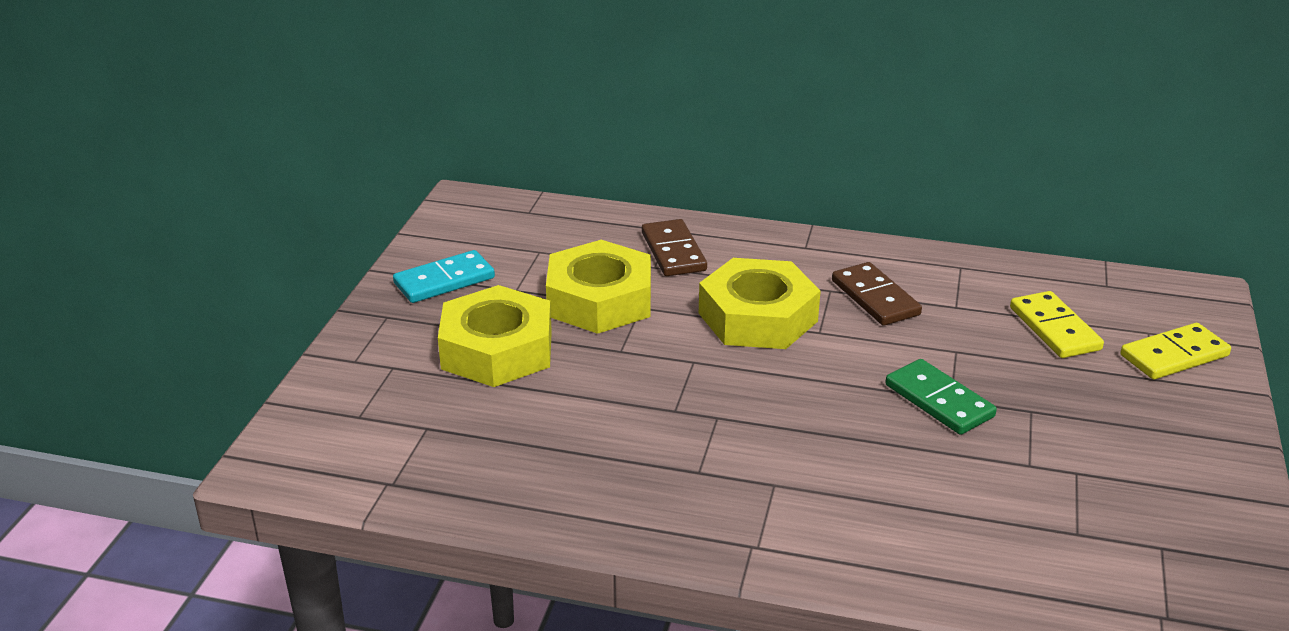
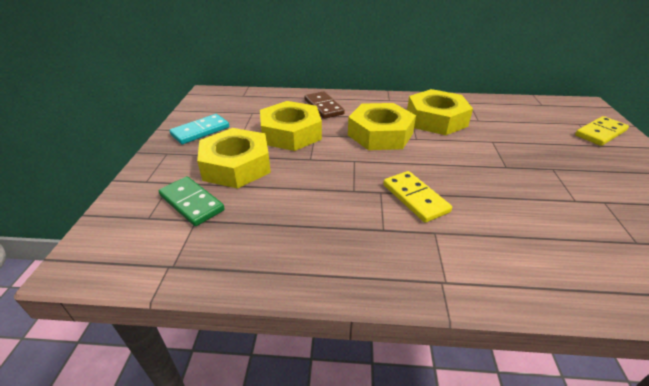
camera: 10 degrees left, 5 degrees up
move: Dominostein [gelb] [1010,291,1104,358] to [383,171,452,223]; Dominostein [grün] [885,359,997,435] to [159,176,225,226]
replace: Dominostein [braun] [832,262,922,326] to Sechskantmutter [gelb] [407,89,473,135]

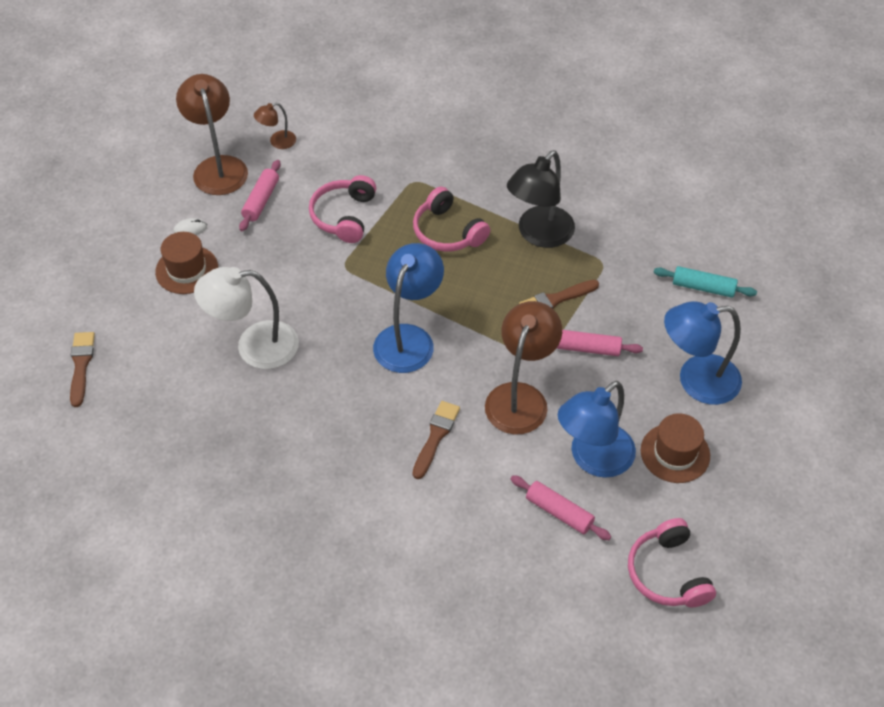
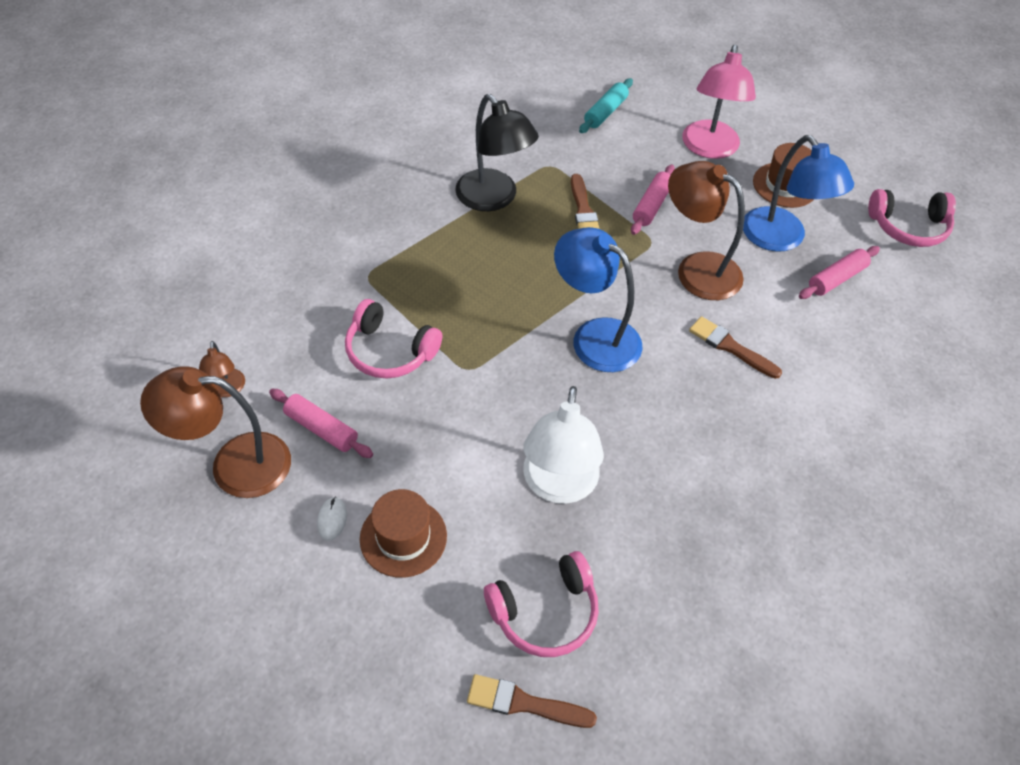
camera: 75 degrees left, 0 degrees up
move: Kopfhörer [rosa] [413,187,490,252] to [484,551,599,657]
recolor: Lampe [blau] [664,301,742,405] to Lampe [rosa] [682,45,756,159]

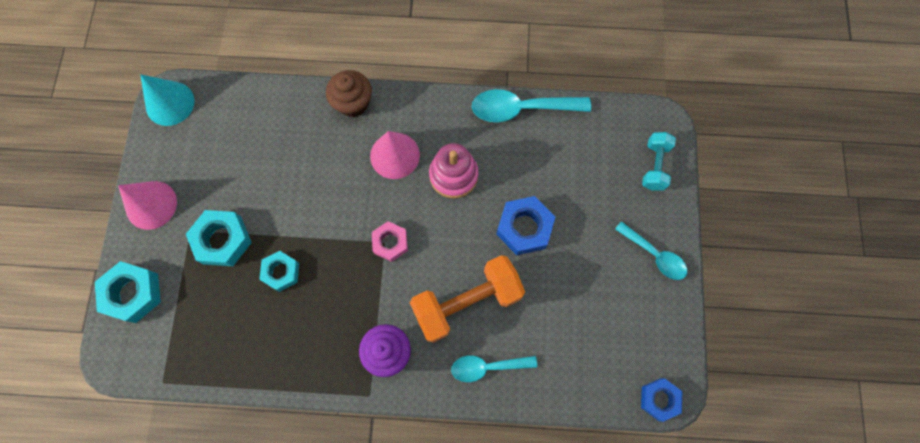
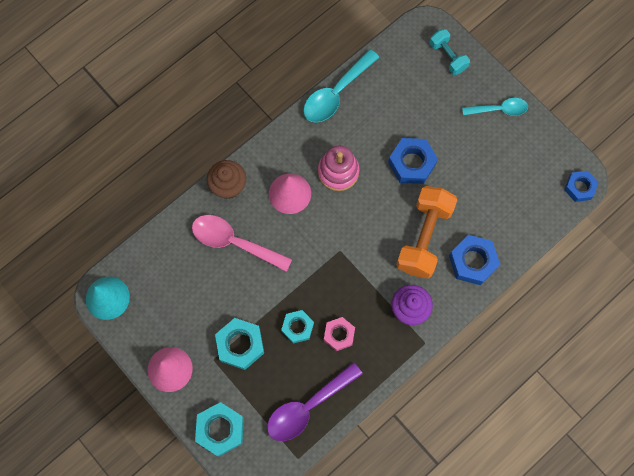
camera: 45 degrees left, 0 degrees up
insert: Löffel [rosa] [192,215,292,272]; Löffel [lila] [267,362,362,441]
move: Sechskantmutter [rosa] [372,221,408,262] to [324,317,355,351]
replace: Löffel [türkis] [451,356,537,382] to Sechskantmutter [blau] [449,235,500,285]

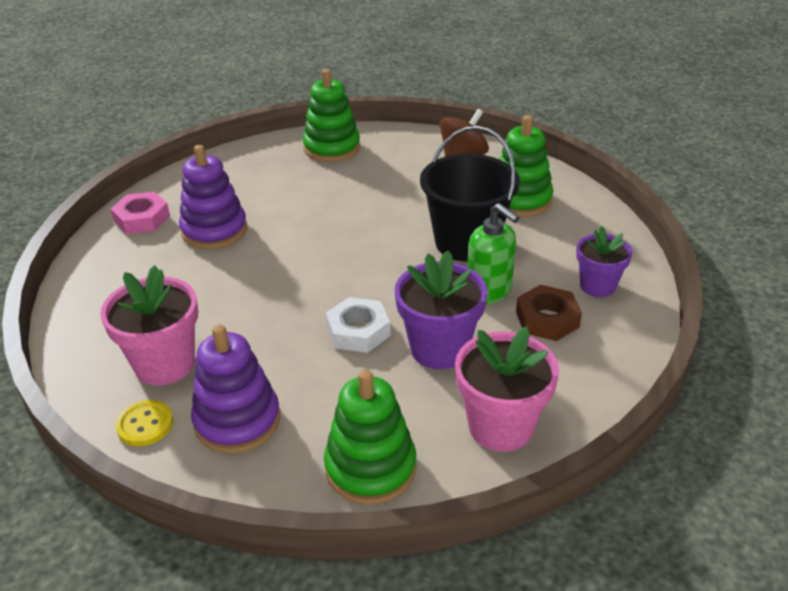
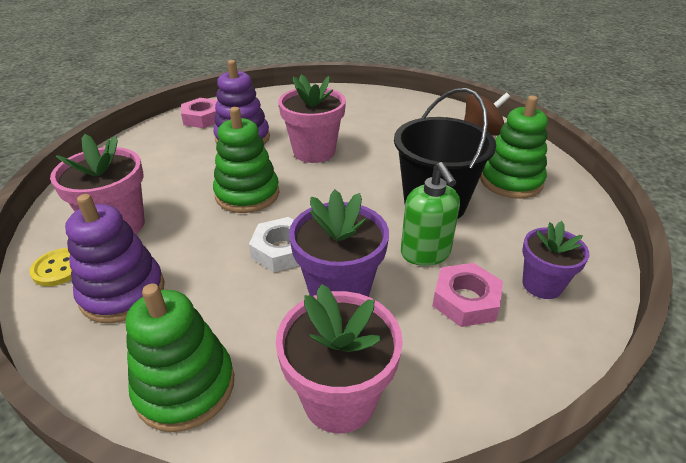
camera: 25 degrees right, 0 degrees up
insert: Blumentopf [rosa] [278,74,346,163]
move: Stapelspielzeug [grün] [302,69,360,162] to [213,107,279,213]
recolor: Sechskantmutter [braun] [516,285,582,341] to Sechskantmutter [rosa] [432,263,503,327]

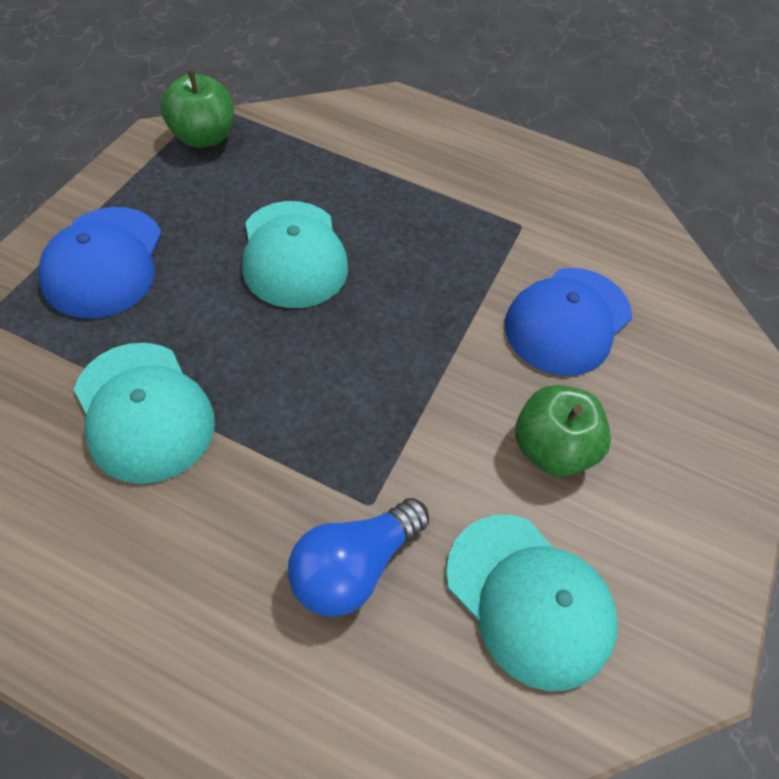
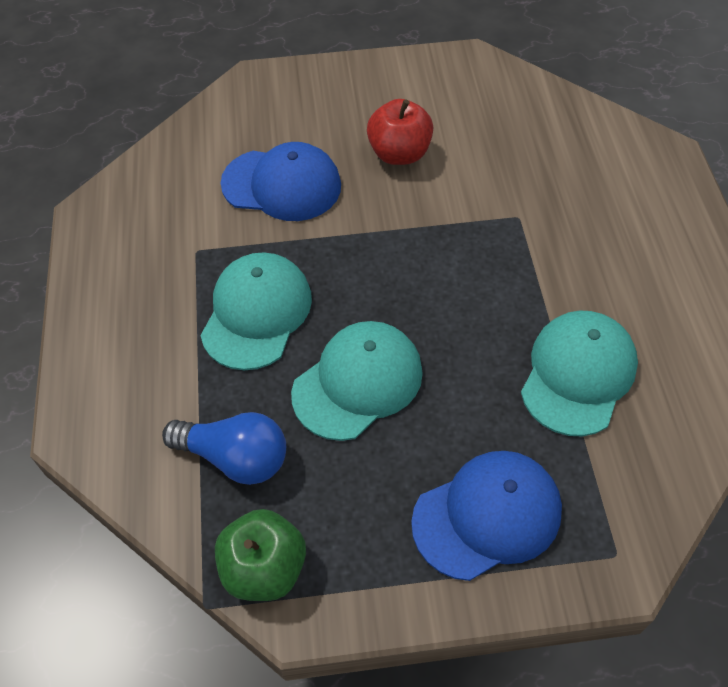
camera: 115 degrees left, 0 degrees up
move: Glühbirne [blau] [288,498,429,617] to [162,412,286,485]; Kappe [türkis] [446,515,618,691] to [201,253,312,370]
recolor: Apfel [grün] [515,385,611,477] to Apfel [rot] [367,99,433,165]

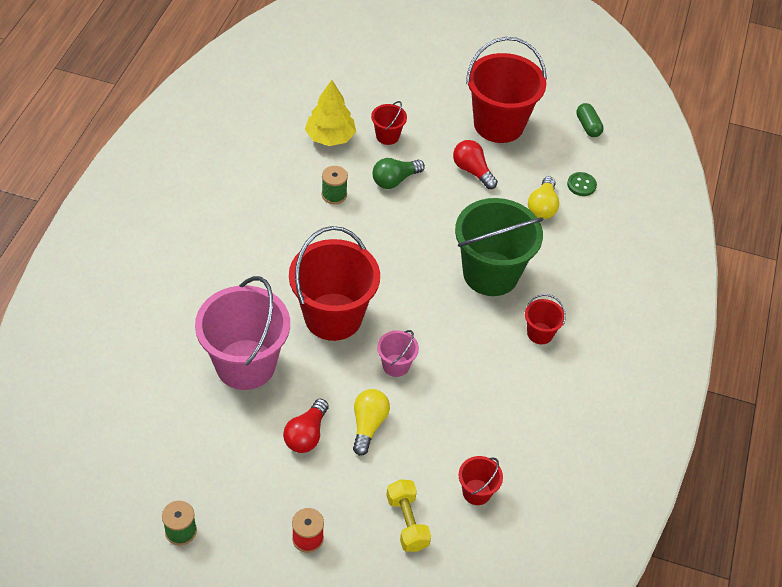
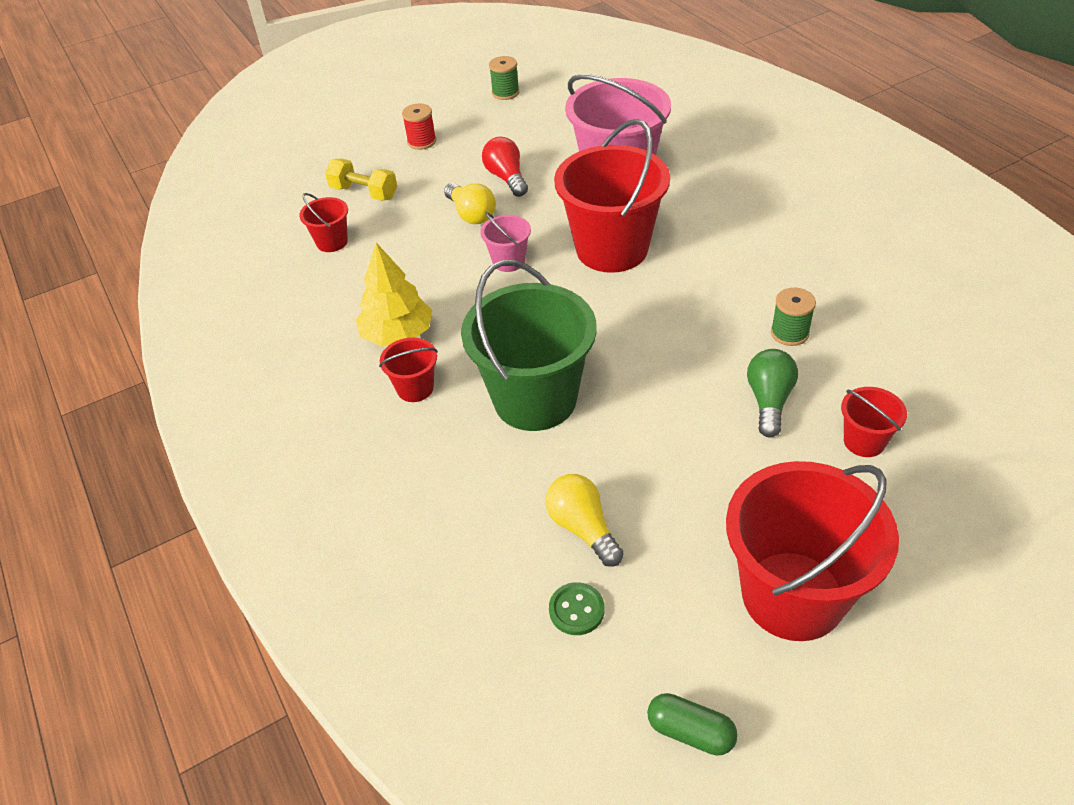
camera: 140 degrees right, 5 degrees down
delete: Glühbirne [rot] [453,140,498,189]
move: Baum [gelb] [305,80,356,146] to [356,243,432,346]

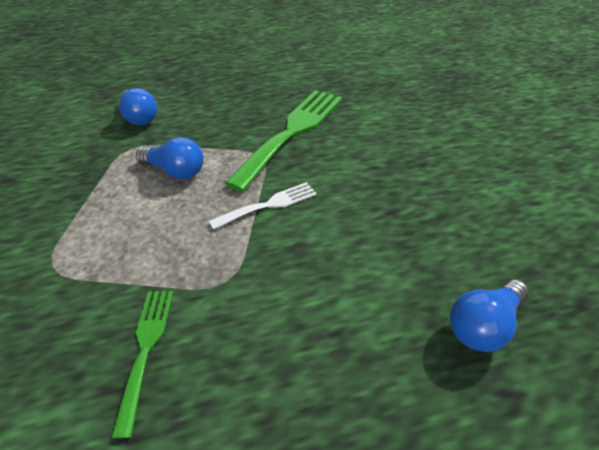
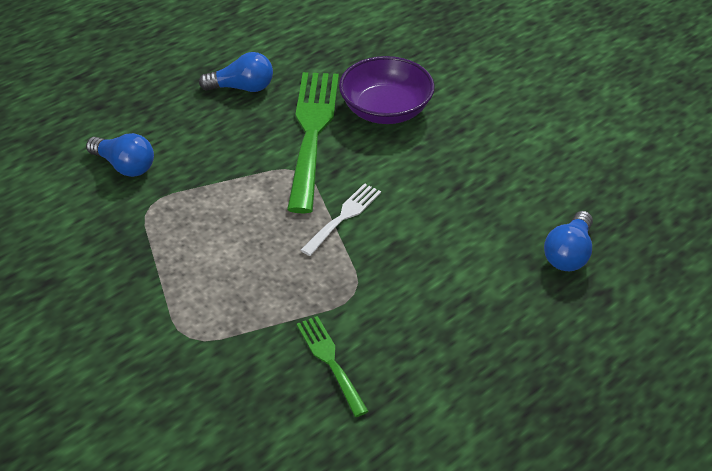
camera: 25 degrees left, 0 degrees up
insert: Schüssel [lila] [339,56,435,124]
move: Glühbirne [blau] [136,137,204,179] to [199,52,273,92]

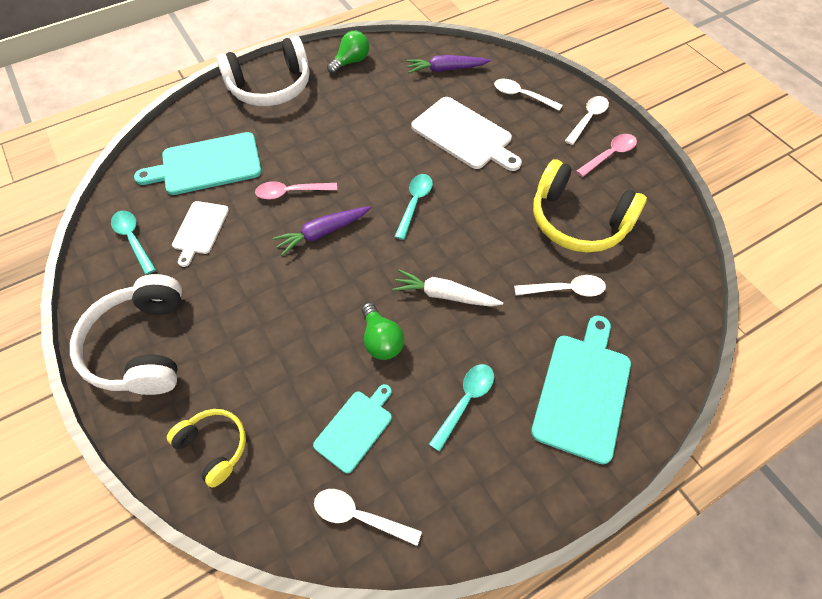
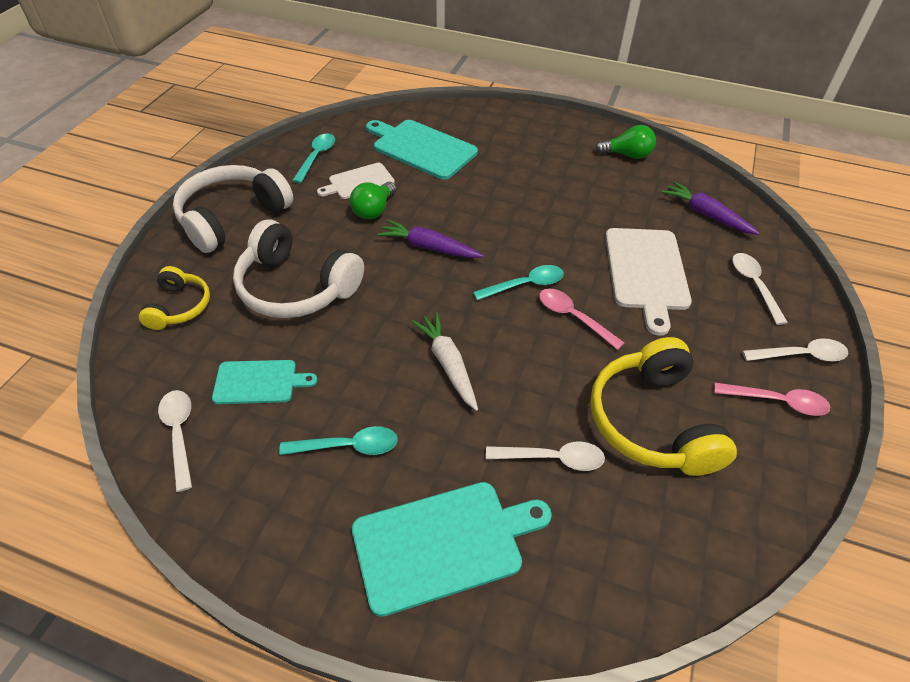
camera: 50 degrees right, 10 degrees down
move: Kopfhörer [weiß] [216,36,309,106] to [233,219,364,318]; Löffel [rosa] [255,181,337,199] to [539,288,624,350]; Glühbirne [grün] [362,302,404,360] to [350,182,396,219]
rotate: Löffel [weiß] [514,275,606,297] = [486,441,605,471] 45 degrees counterclockwise

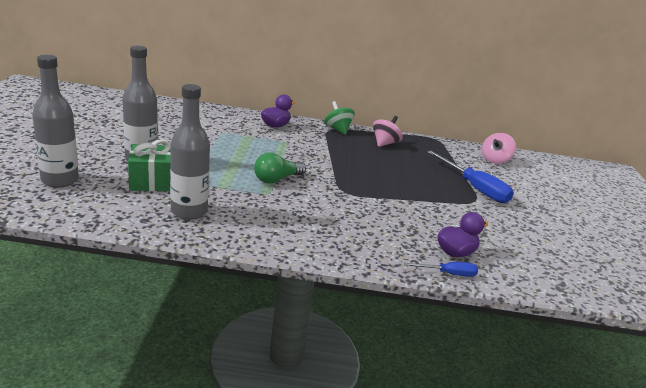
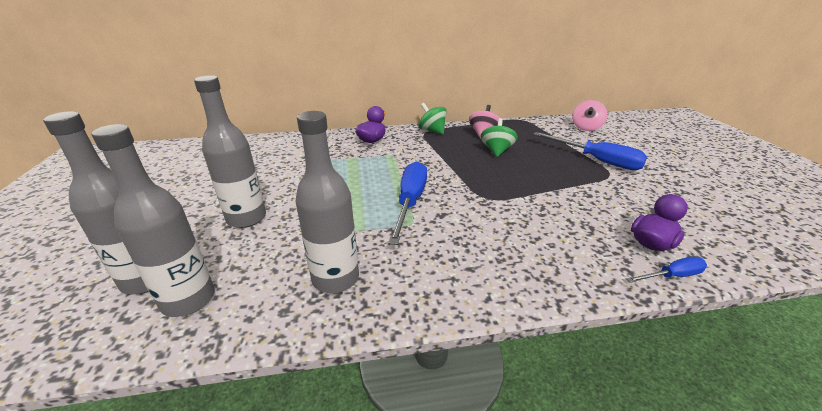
camera: 10 degrees left, 5 degrees up
delete: Geschenk [grün] [128,139,171,191]
insert: Kreisel [grün] [480,118,518,157]; Flasche [grau] [91,124,215,317]
replace: Glühbirne [grün] [254,152,306,184] to Schraubenzieher [blau] [388,161,427,245]

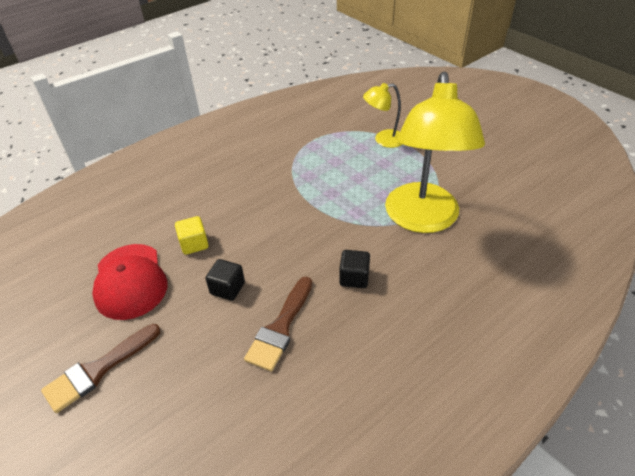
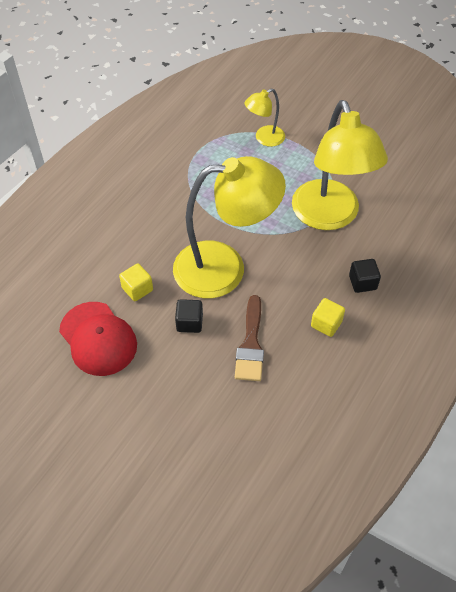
camera: 20 degrees left, 10 degrees up
delete: Pinsel [braun] [41,324,161,413]
insert: Lampe [gelb] [173,156,286,298]; Kubus [gelb] [311,298,345,337]
move: Kubus [schwarz] [339,250,370,288] to [349,259,381,293]

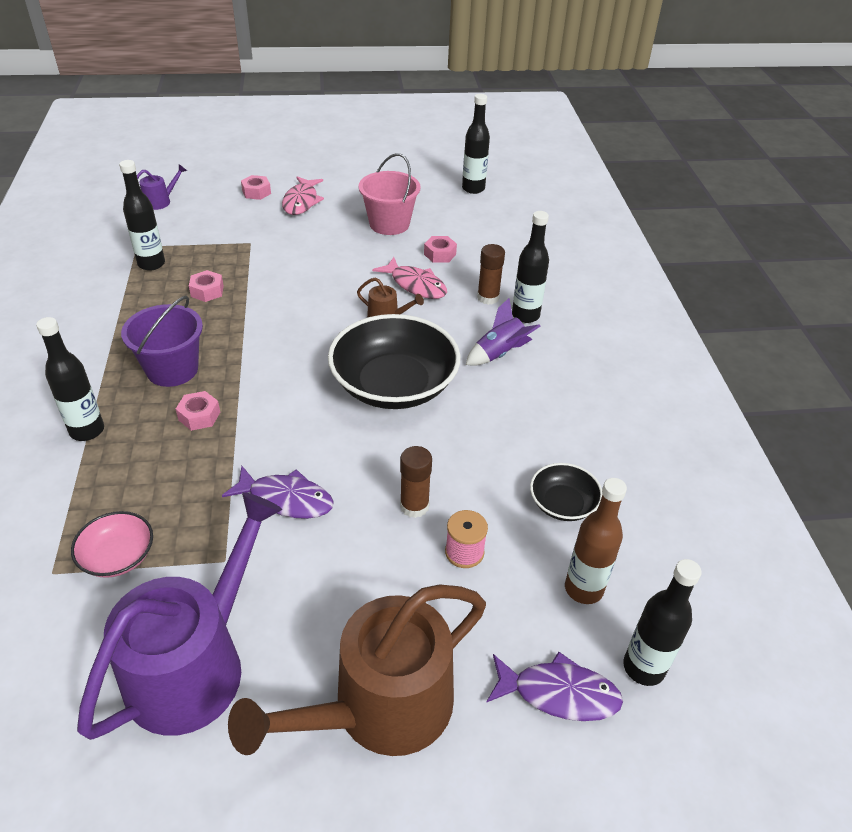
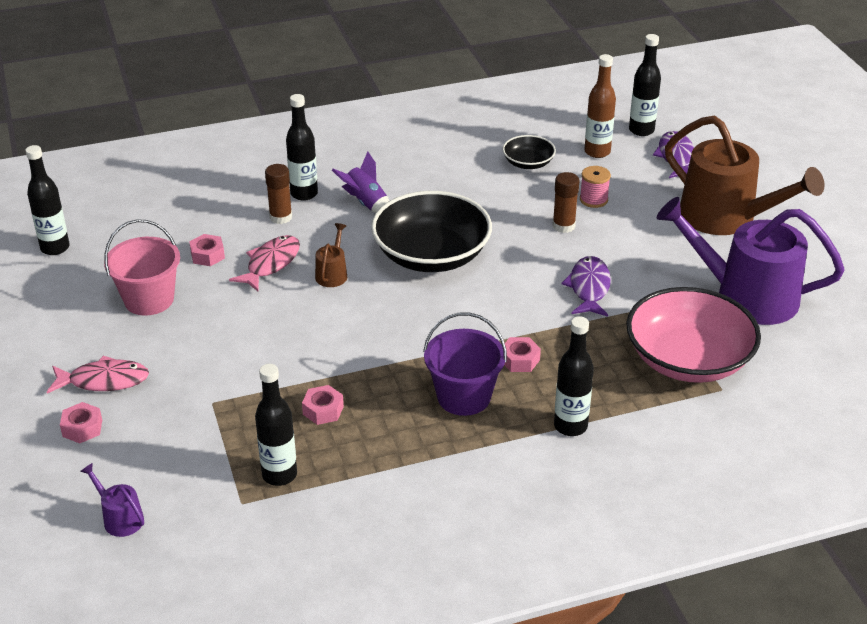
camera: 100 degrees left, 5 degrees down
resize: Schüssel [rosa] [71,511,153,578] = [626,287,761,383] x2.06

